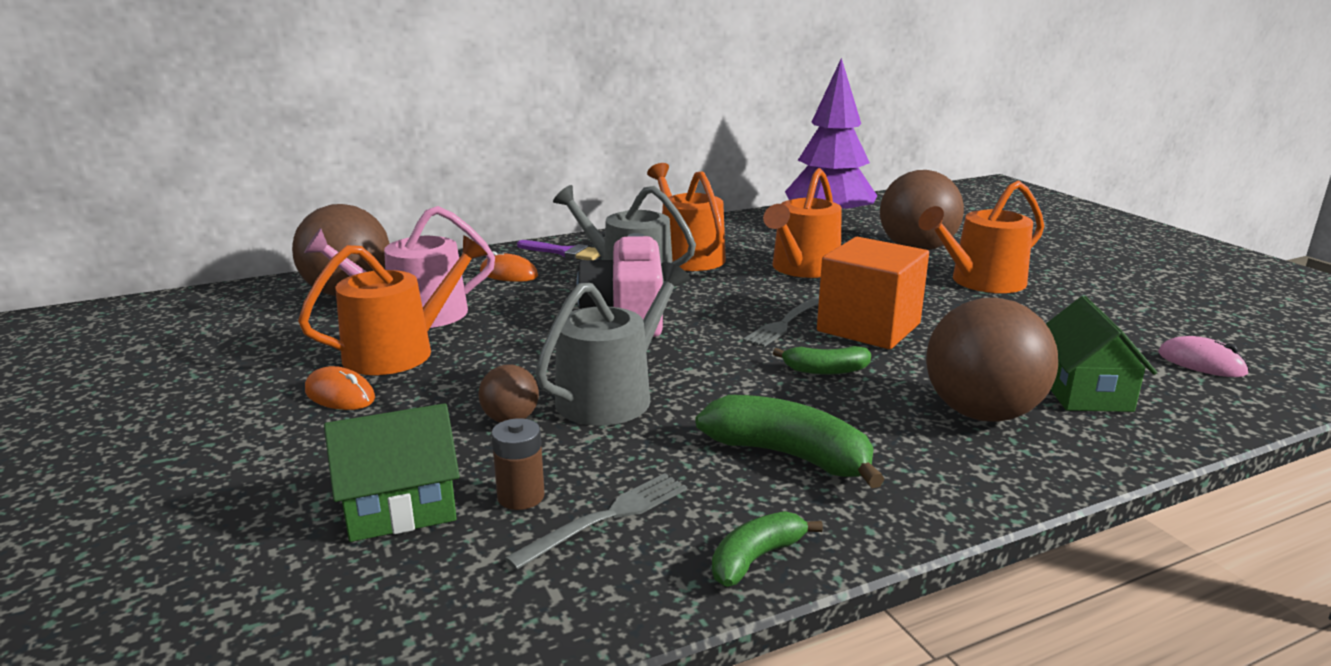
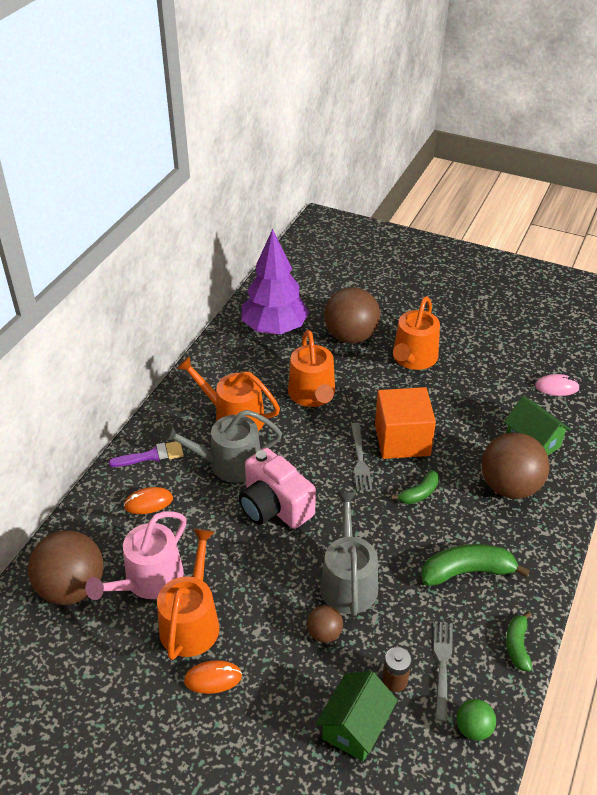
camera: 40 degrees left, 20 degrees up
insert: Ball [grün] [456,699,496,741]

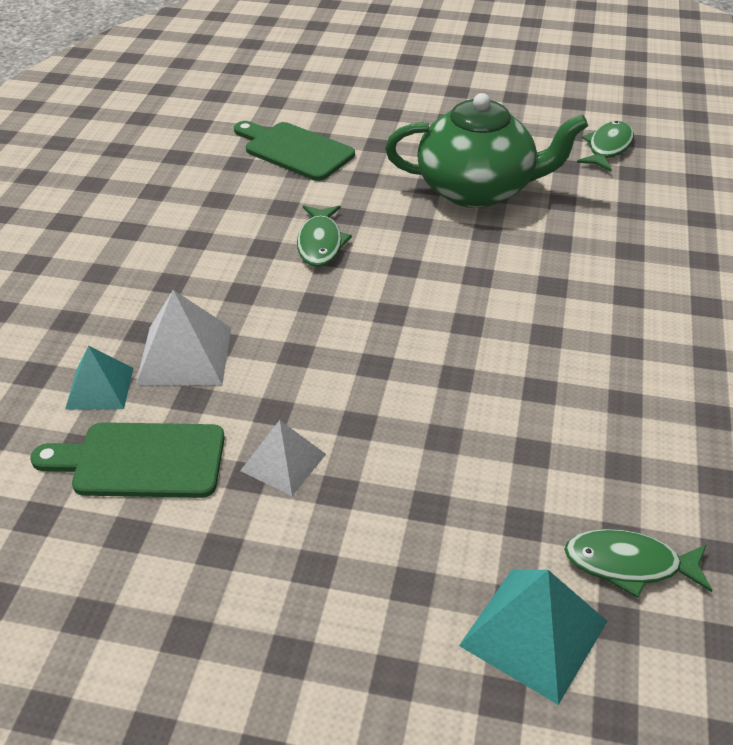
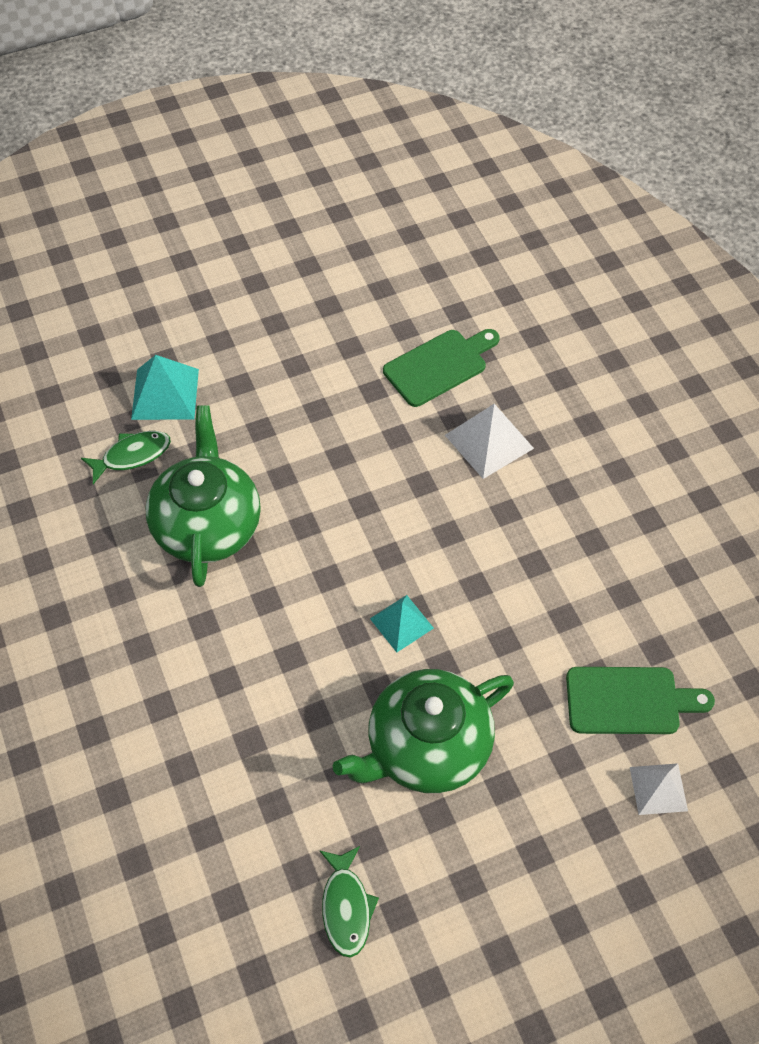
camera: 145 degrees right, 15 degrees up
delete: Fisch [grün] [297,206,352,267]
insert: Teekanne [grün] [146,405,261,587]
move: Pyramide [türkis] [65,346,134,410] to [370,595,434,652]; Pyramide [weiß] [240,420,326,496] to [630,763,688,815]

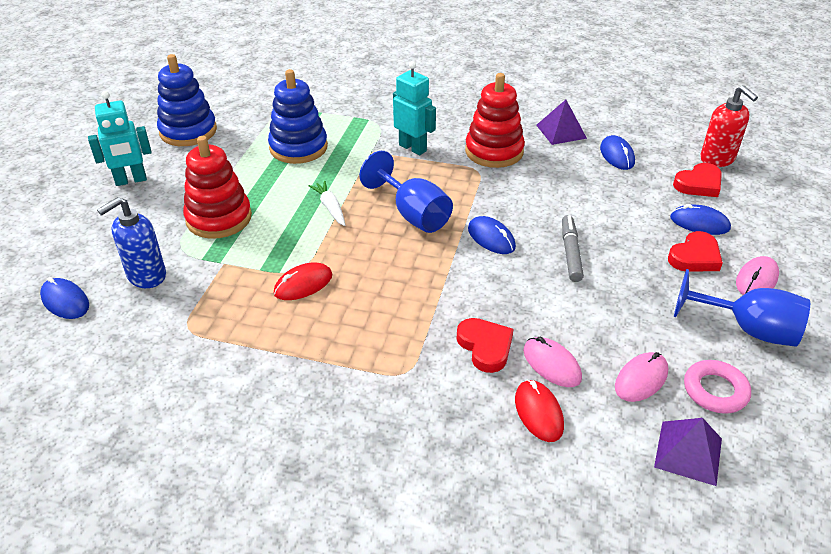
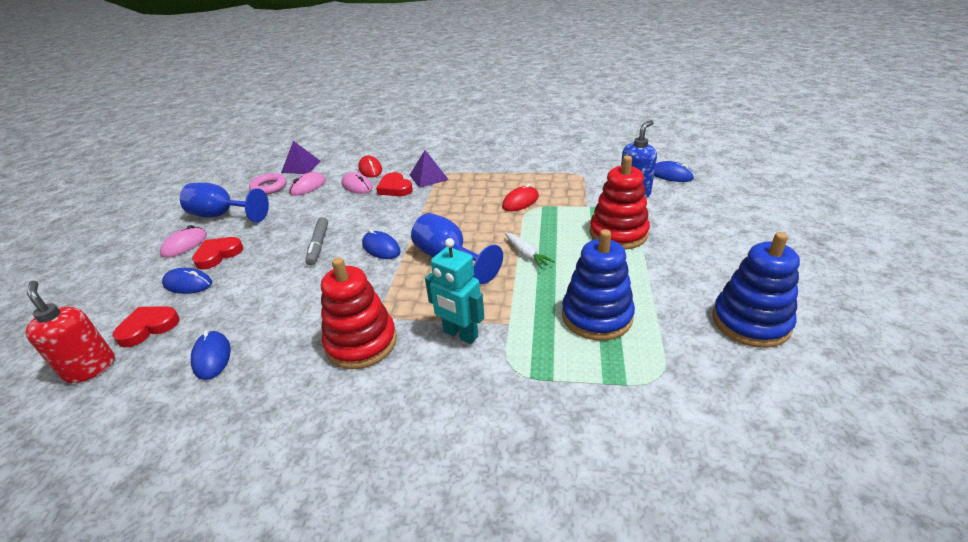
camera: 175 degrees right, 5 degrees down
delete: Roboter [türkis] [88,91,152,186]
move: Pyramide [lila] [536,100,587,145] to [410,150,449,188]

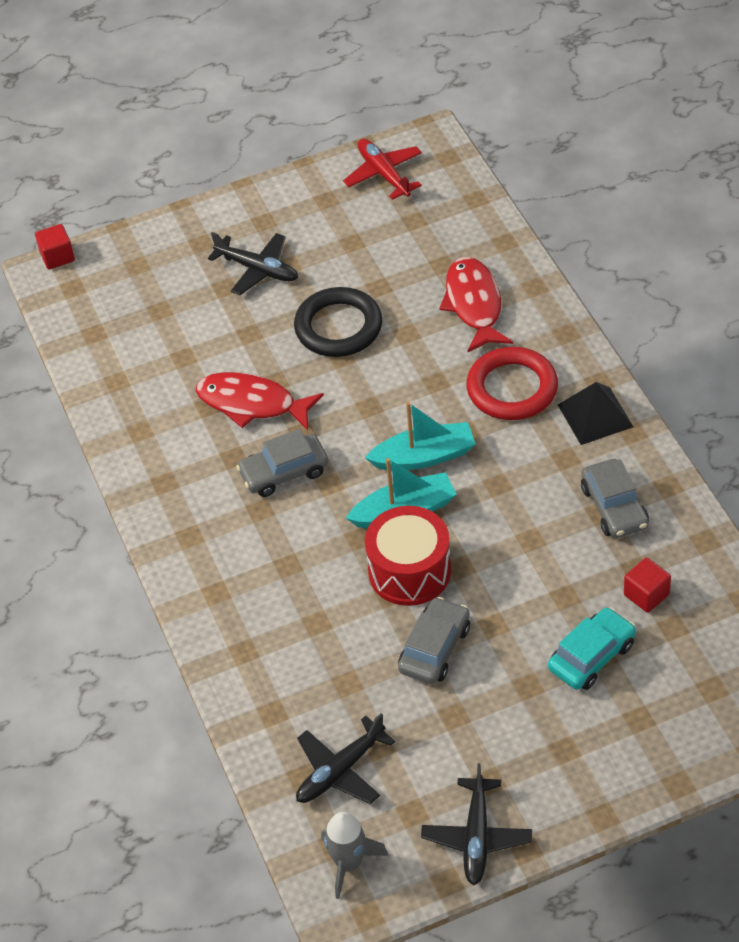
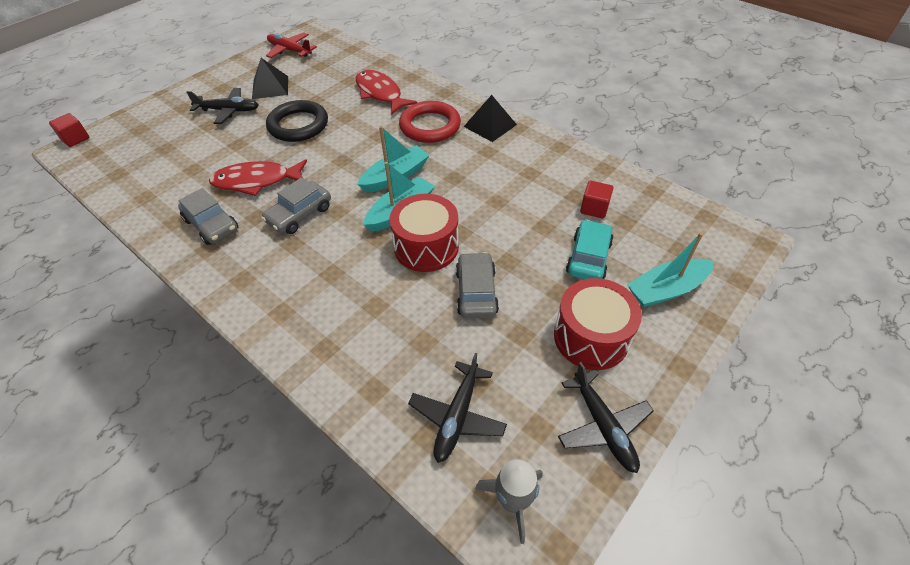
camera: 30 degrees left, 0 degrees up
insert: Pyramide [schwarz] [252,58,288,99]; Boot [türkis] [627,232,714,307]; Trommel [rot] [554,278,642,370]
move: Auto [grau] [581,459,649,538] to [178,188,238,245]

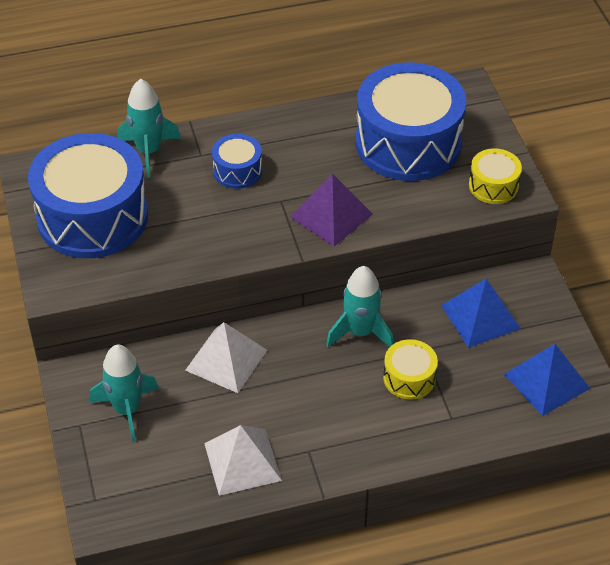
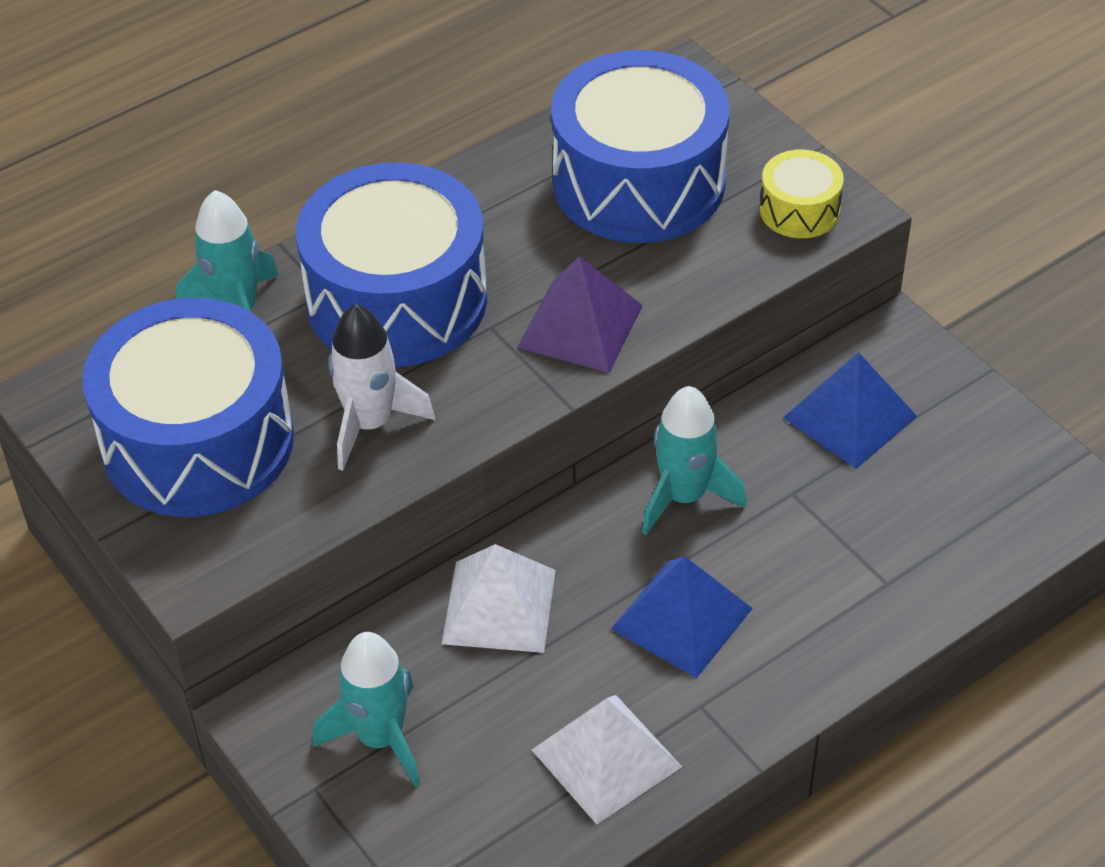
camera: 20 degrees left, 0 degrees up
delete: Trommel [gelb] [383,339,438,400]
insert: Rakete [weiß] [328,304,435,471]
move: Pyramide [blau] [504,344,590,416] to [611,556,753,678]
resize: Trommel [blau] [212,134,262,189] = [296,162,487,367] x2.19

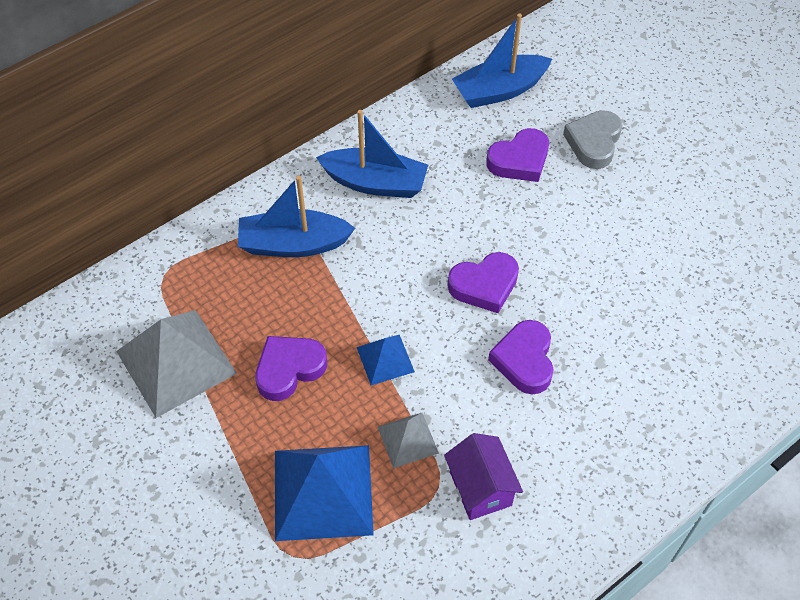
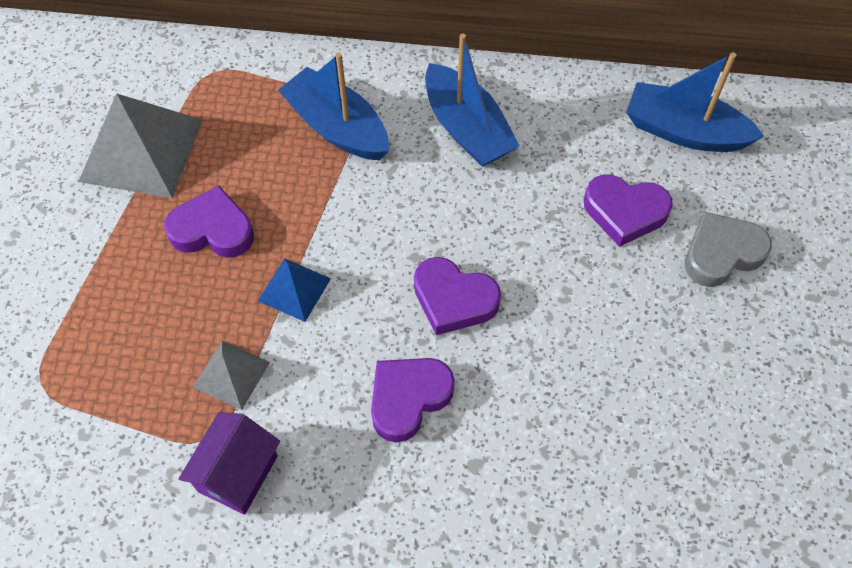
camera: 45 degrees right, 5 degrees up
delete: Pyramide [blau] [275,445,374,541]

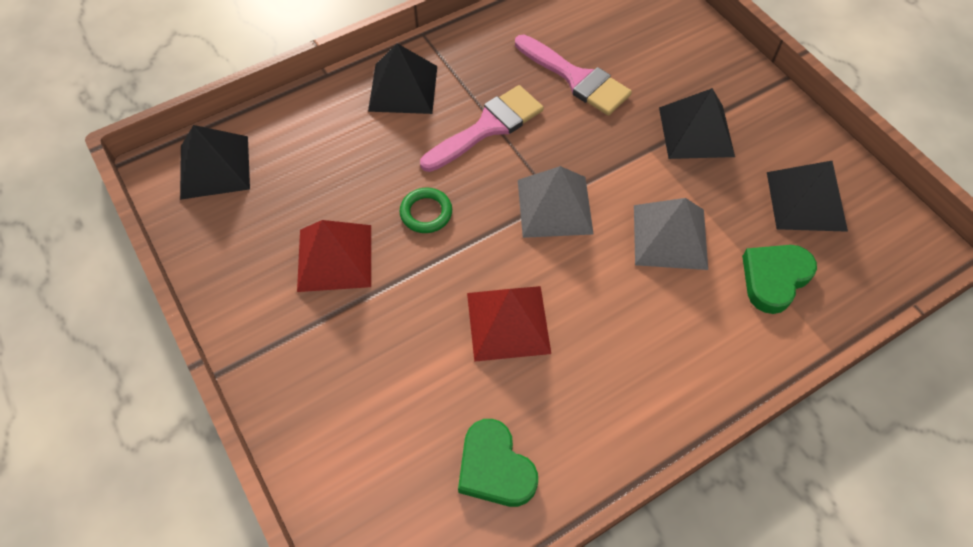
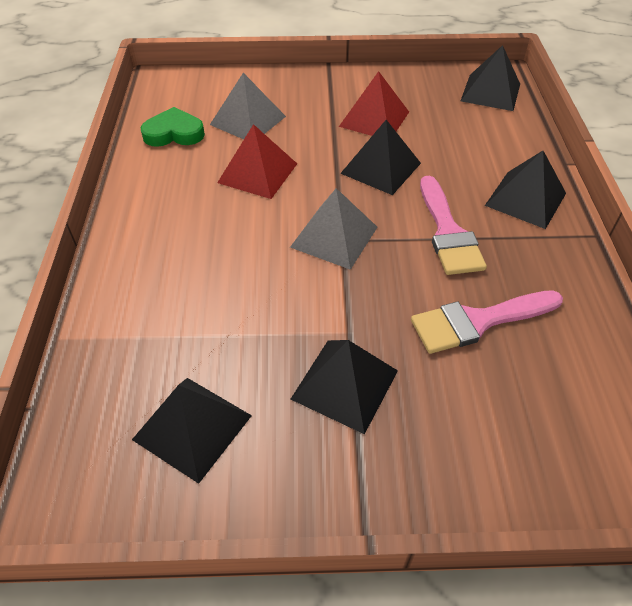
camera: 120 degrees right, 10 degrees down
delete: Herz [grün] [742,245,817,314]
move: Pyramide [grau] [634,198,708,270] to [210,73,286,139]
replace: Ring [grün] [399,188,452,233] to Pyramide [schwarz] [340,120,421,195]

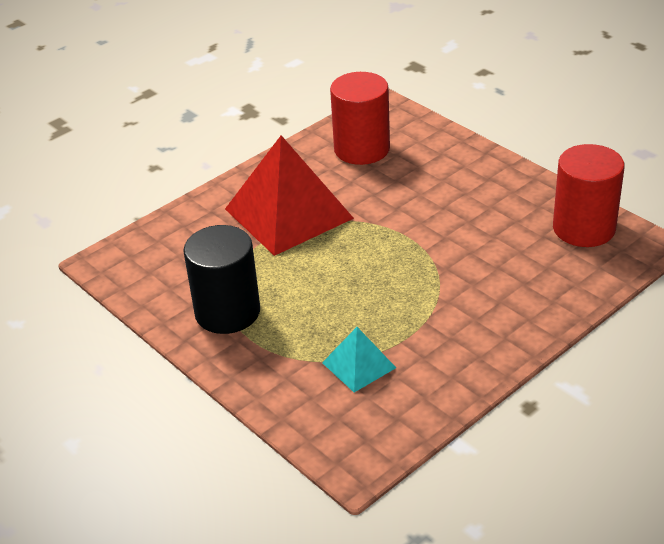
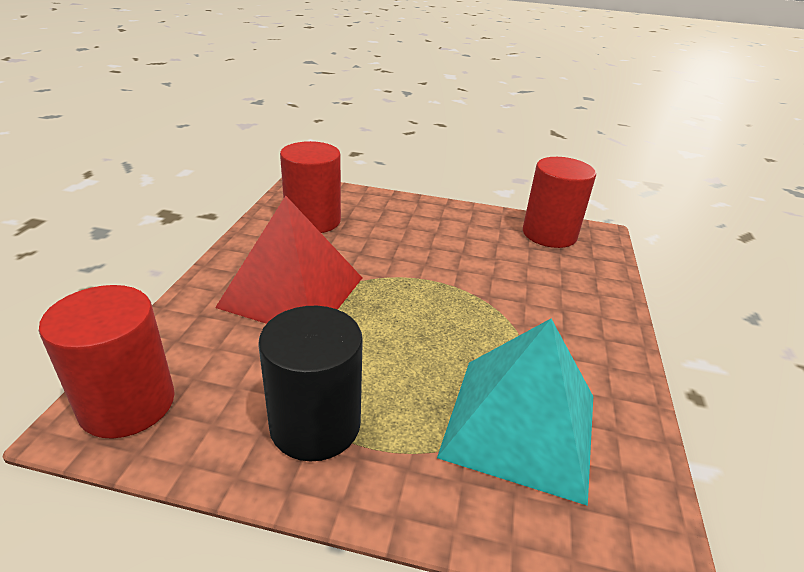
camera: 40 degrees left, 5 degrees down
insert: Vollzylinder [rot] [39,285,175,439]
resize: Pyramide [türkis] [322,327,396,392] = [437,319,593,506] x2.06

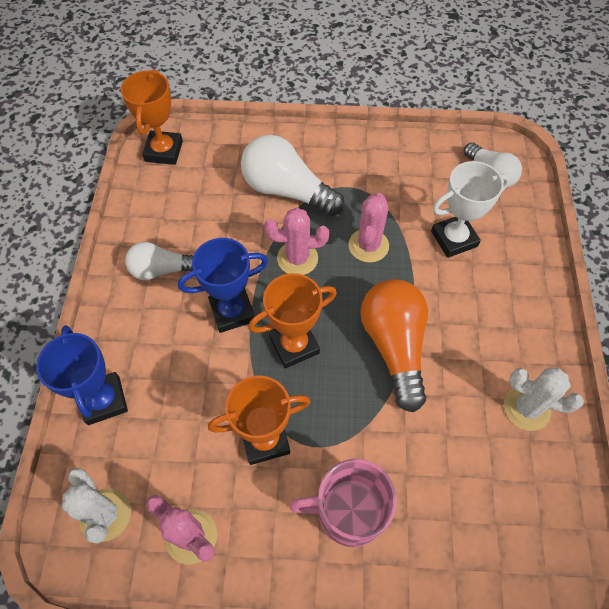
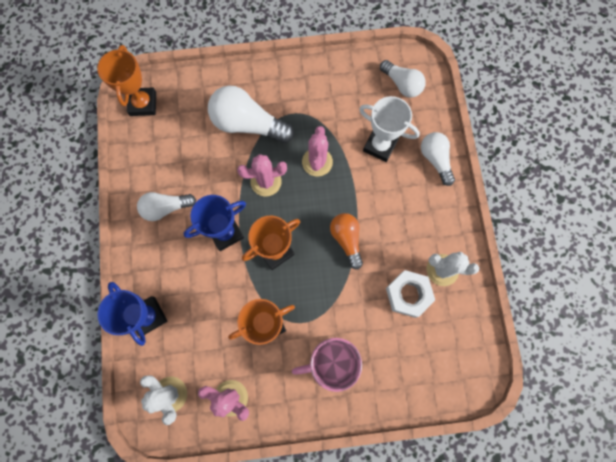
camera: 10 degrees left, 15 degrees up
insert: Glühbirne [weiß] [421,132,455,186]; Sechskantmutter [weiß] [386,270,435,318]
rotate: Pokal [weiß] [431,161,510,258] = [359,96,420,162] 60 degrees clockwise
resize: Glühbirne [orange] [361,279,428,412] = [330,213,363,270] x0.62

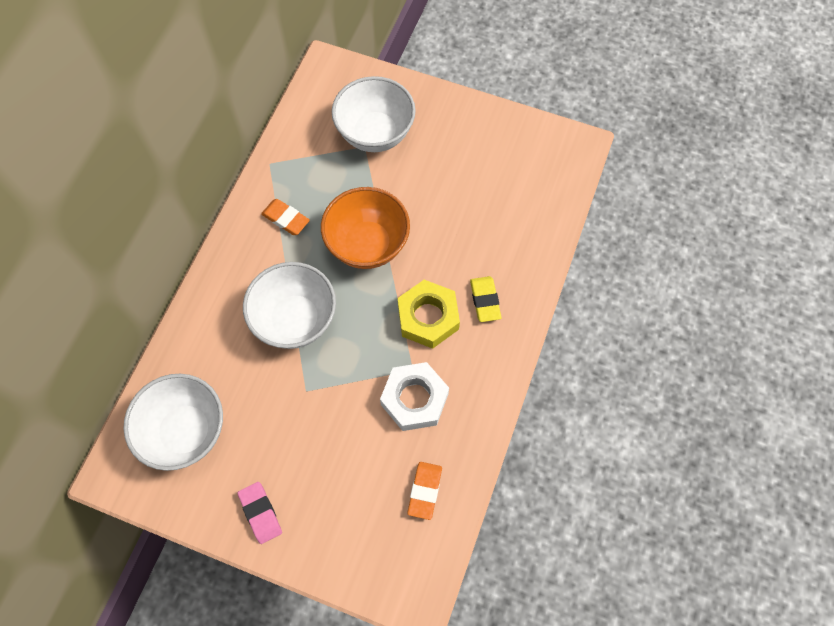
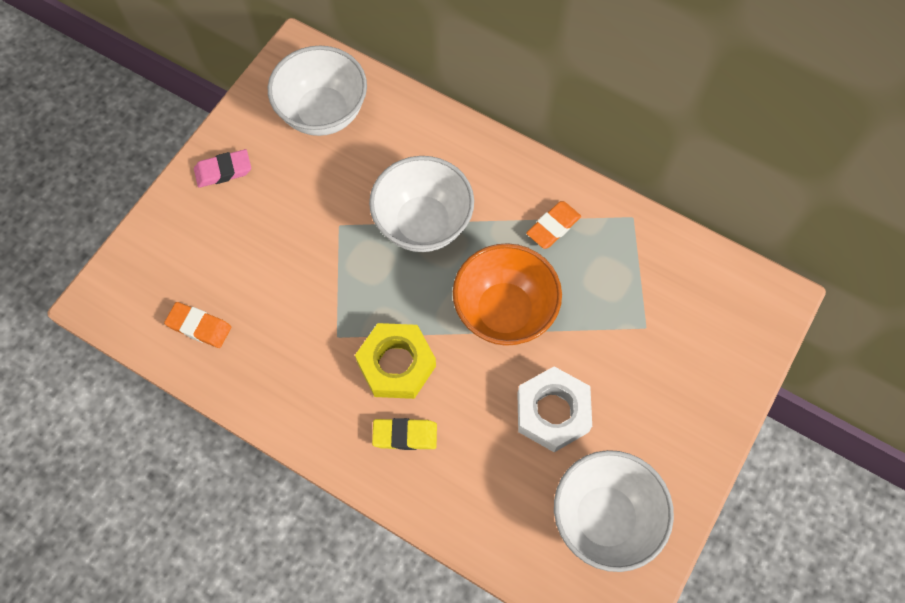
camera: 100 degrees right, 0 degrees up
move: Schüssel [weiß] [332,76,416,152] to [554,450,674,572]; Sechskantmutter [weiß] [380,362,449,431] to [517,366,592,452]

